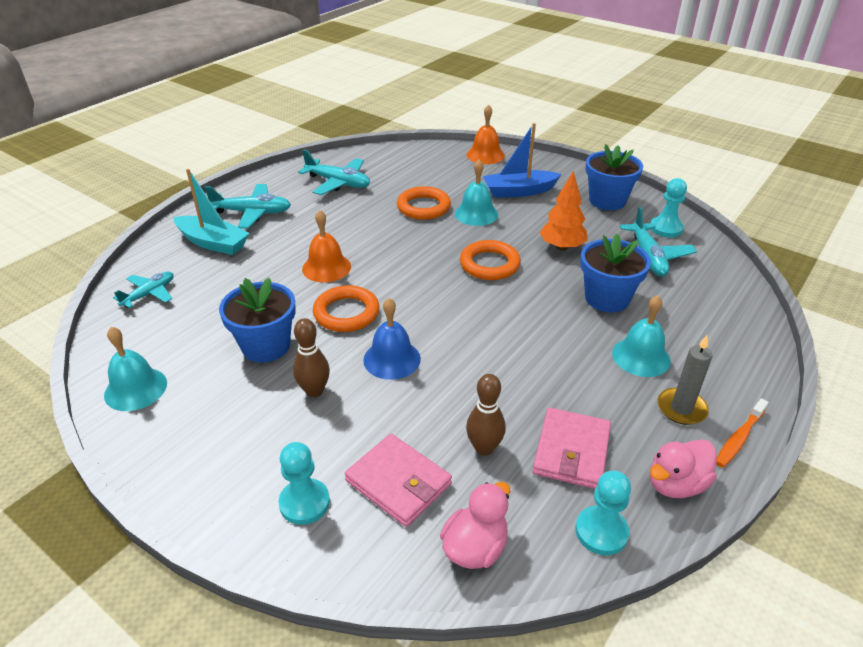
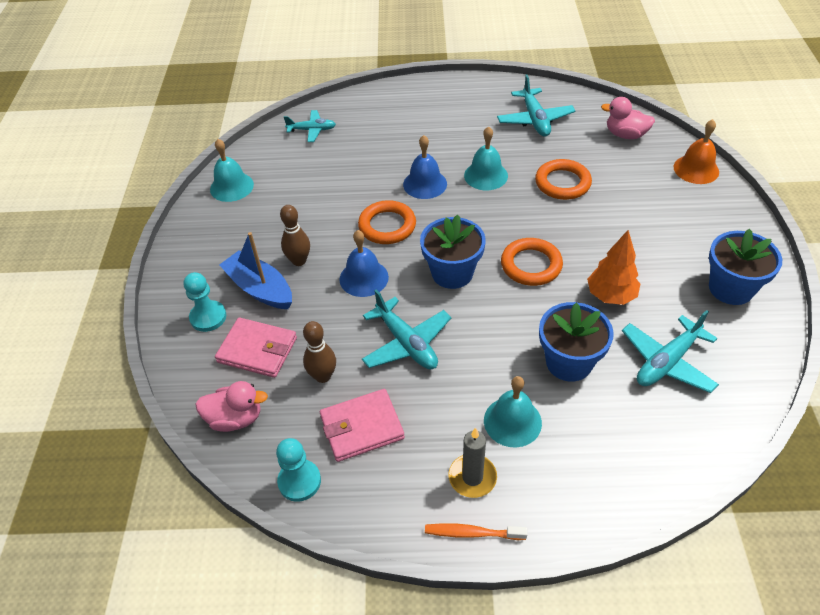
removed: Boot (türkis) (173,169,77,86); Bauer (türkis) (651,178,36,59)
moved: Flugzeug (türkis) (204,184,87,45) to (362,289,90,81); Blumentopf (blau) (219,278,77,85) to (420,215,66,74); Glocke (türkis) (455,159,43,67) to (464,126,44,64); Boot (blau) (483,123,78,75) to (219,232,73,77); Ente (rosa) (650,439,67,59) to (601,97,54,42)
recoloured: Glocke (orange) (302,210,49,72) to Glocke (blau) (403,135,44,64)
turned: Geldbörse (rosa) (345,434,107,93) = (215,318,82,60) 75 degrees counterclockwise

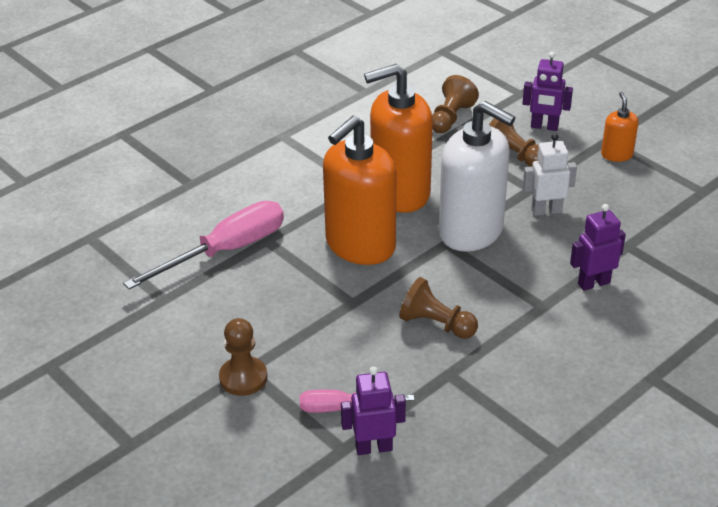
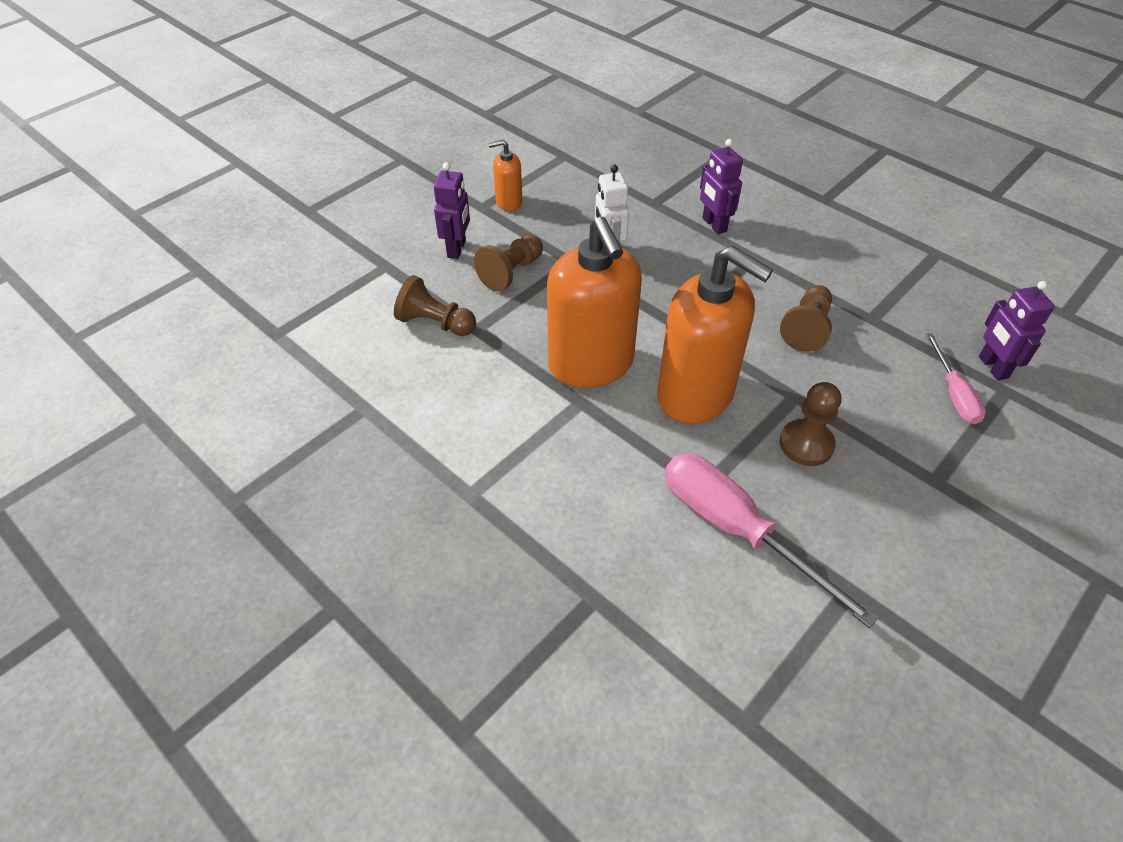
removed: Seifenspender (weiß) (439,101,76,151)
moved: Bauer (braun) (219,318,48,78) to (780,382,61,84)

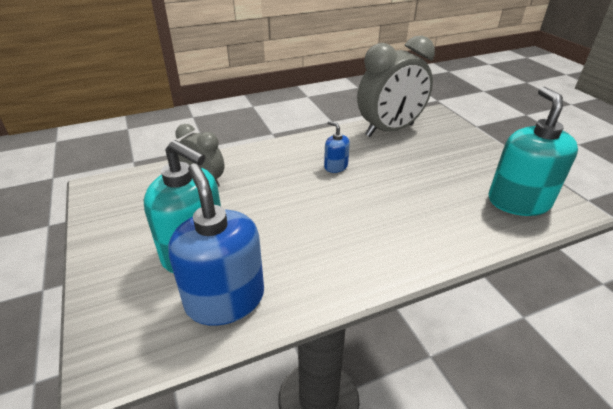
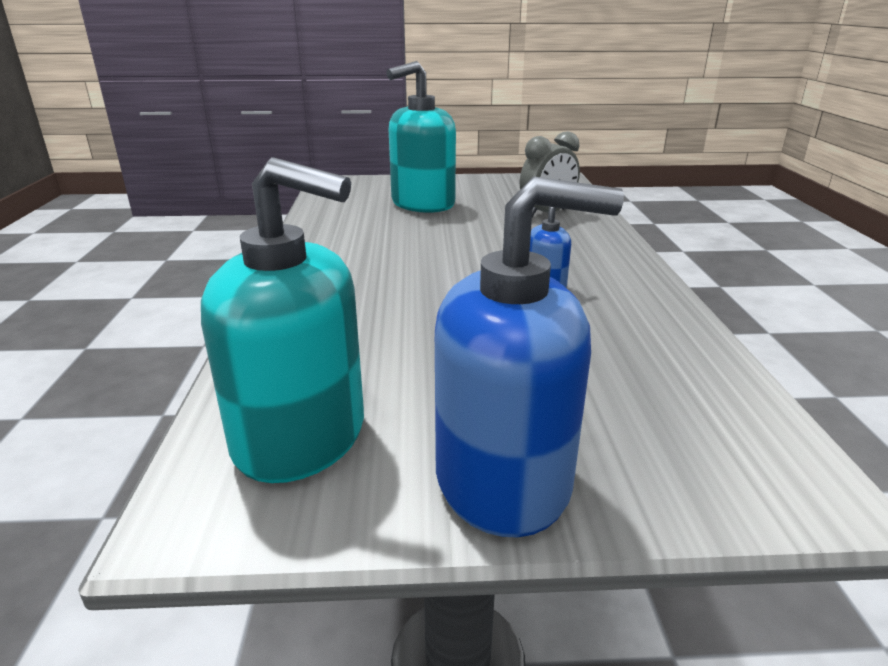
removed: Wecker (grau) (357,36,78,101)
moved: Seifenspender (blau) (168,163,96,163) to (435,176,189,362)

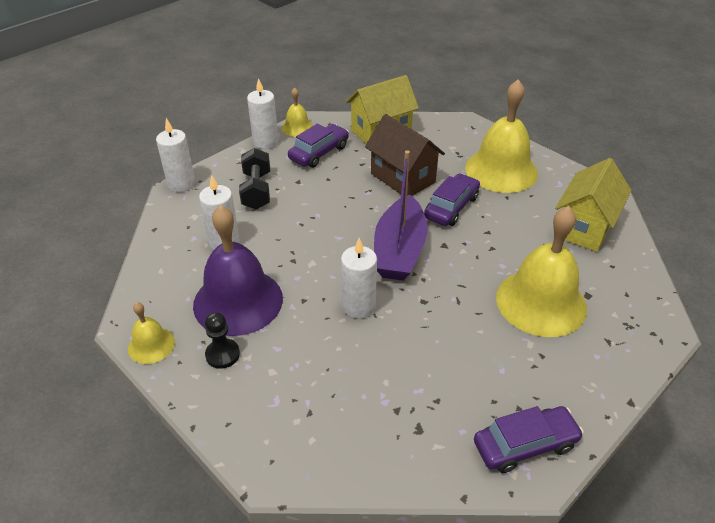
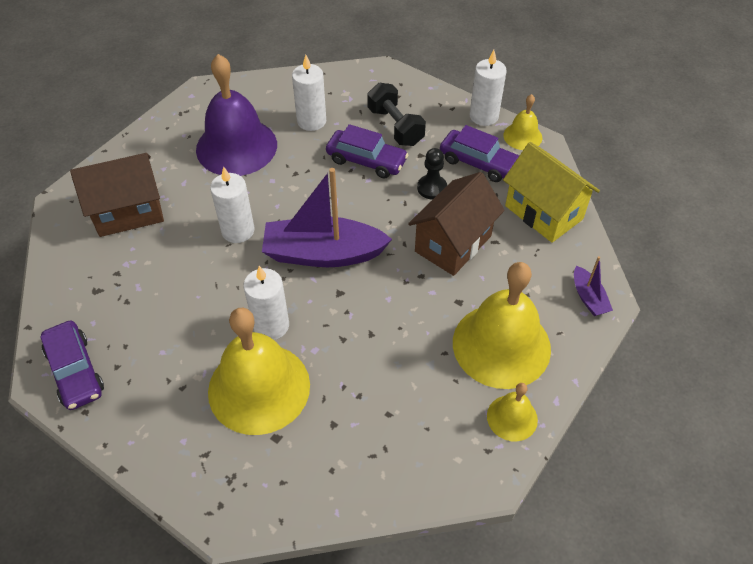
removed: Haus (gelb) (555,158,76,94)
added: Haus (braun) (70,153,94,84); Boot (lila) (574,256,39,60)
moved: Glocke (gelb) (128,302,47,62) to (487,383,51,58); Kerze (weiß) (156,118,39,74) to (243,266,46,74); Bauer (schwarz) (205,312,35,57) to (417,148,30,52); Auto (lila) (424,173,56,53) to (326,124,83,54)
turned: Hantel (schwarz) (239,148,31,62) = (367,83,59,63) 75 degrees clockwise

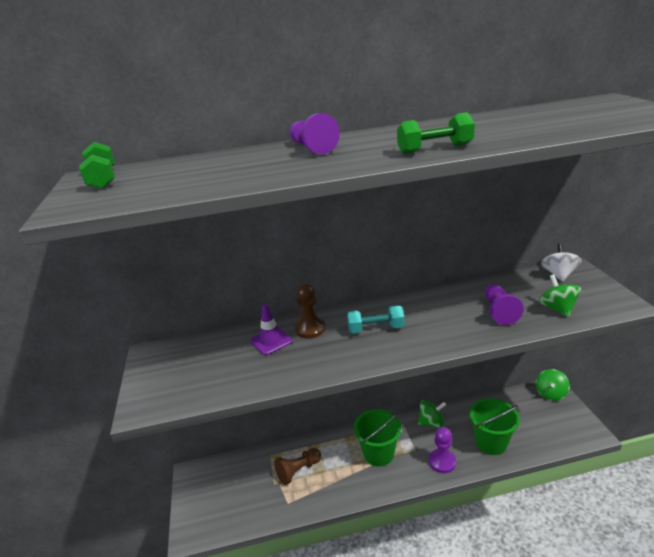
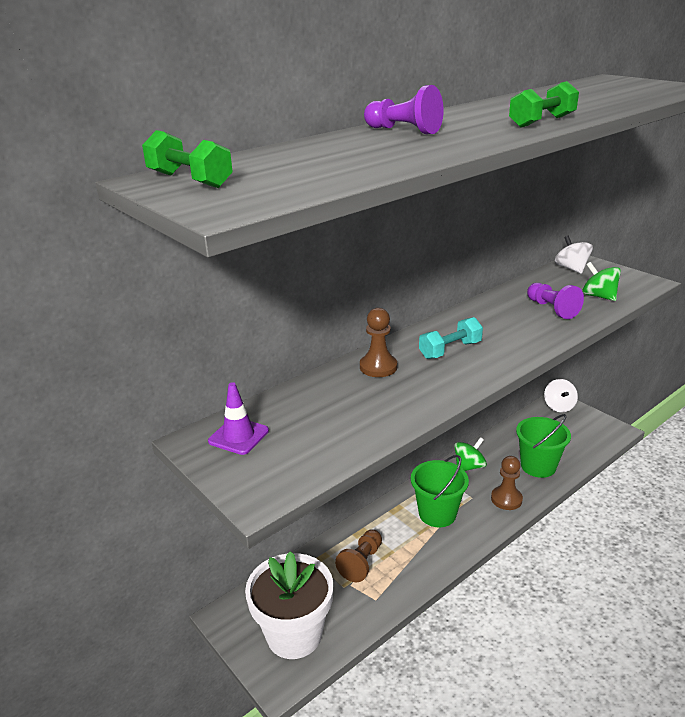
added: Blumentopf (weiß) (245,551,88,108)
moved: Leitkegel (lila) (250,303,42,52) to (208,382,61,73)
recoloured: Bauer (lila) (429,427,27,46) to Bauer (braun) (491,456,32,54); Kreisel (grün) (536,369,34,32) to Kreisel (weiß) (544,379,34,34)

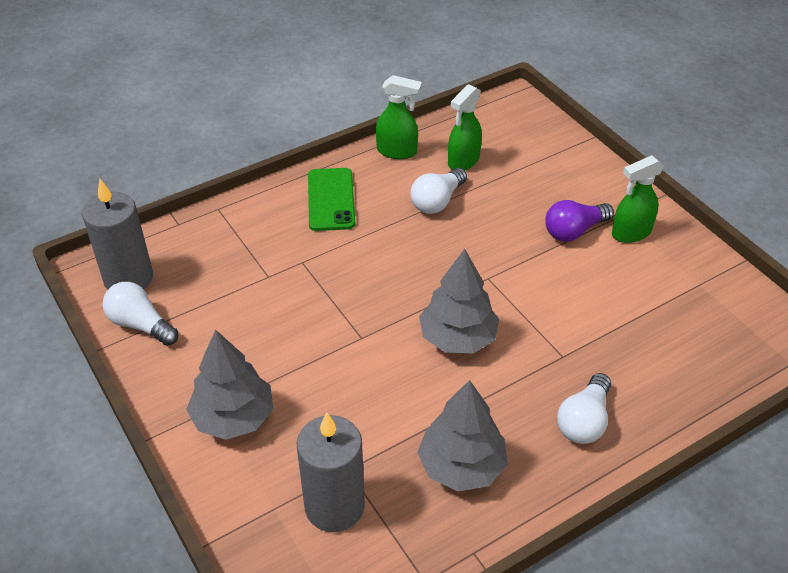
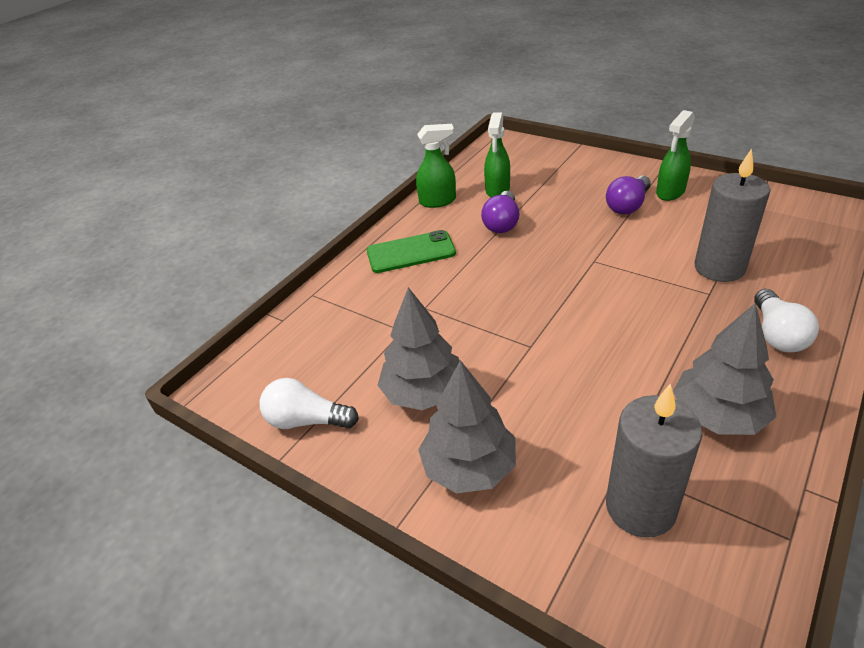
moved: Kerze (grau) (82,179,71,111) to (694,149,76,133); Baum (grau) (419,249,80,104) to (377,287,83,123)
recoloured: Glühbirne (weiß) (411,168,56,46) to Glühbirne (lila) (481,191,39,42)
turned: Handy (grün) (308,168,47,63) = (367,230,89,43) 75 degrees counterclockwise

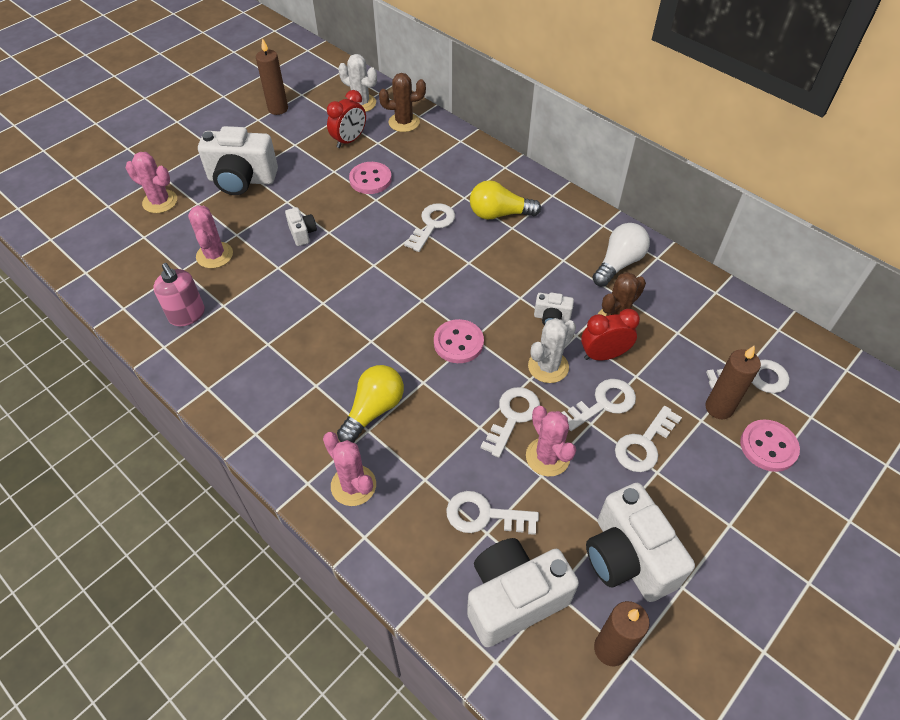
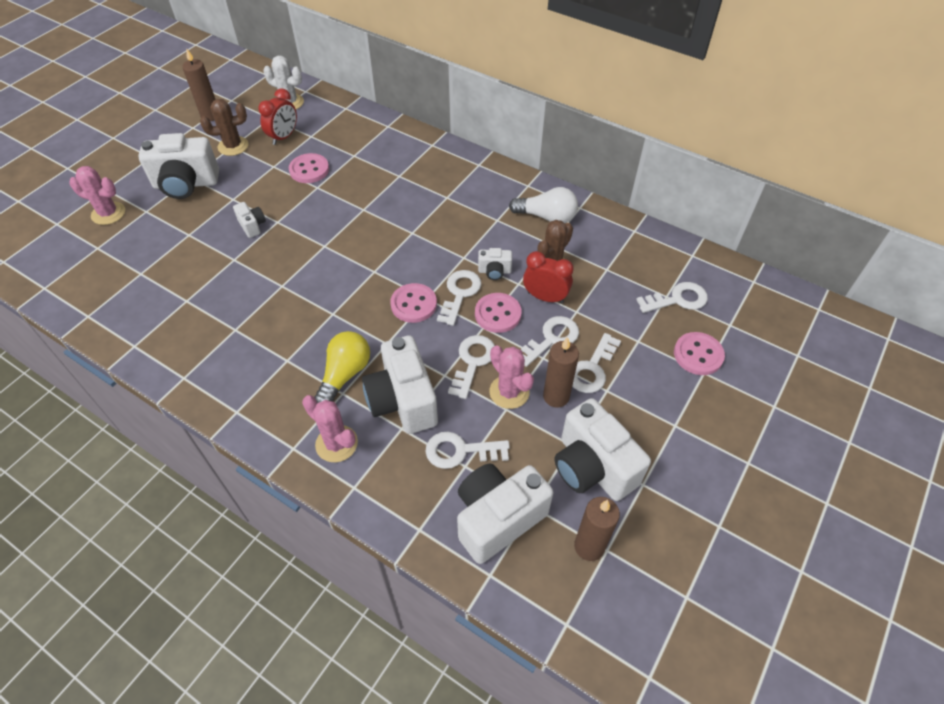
removed: Seifenspender (rosa) (153,263,52,63); Kaktus (rosa) (188,205,45,63); Glühbirne (gelb) (470,180,71,40)
added: Kamera (weiß) (362,336,76,98)
moved: Kaktus (braun) (379,73,47,59) to (200,99,48,57); Schlüssel (weiß) (404,203,51,49) to (437,270,44,56); Kerze (braun) (705,345,56,74) to (543,337,36,71)
replaced: Kaktus (weiß) (528,318,48,65) to Knopf (rosa) (475,293,47,40)
turned: Wecker (rot) (581,309,59,51) = (523,251,51,52) 45 degrees clockwise; Glühbirne (weiß) (592,223,58,64) = (509,187,69,36) 75 degrees clockwise

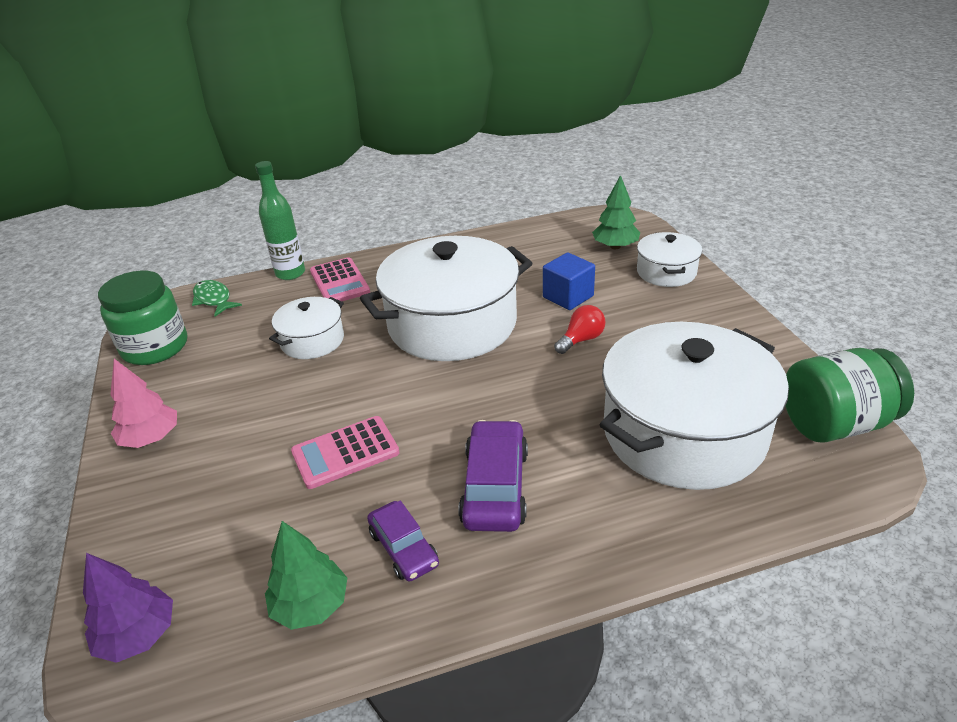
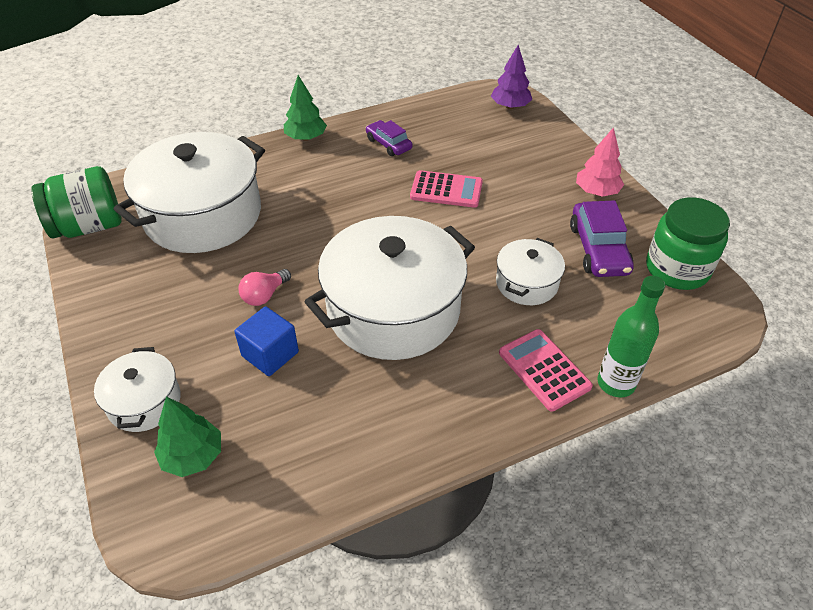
removed: Fisch (grün) (192,280,50,36)
moved: Baum (grün) (265,521,82,109) to (284,75,43,66); Auto (lila) (458,420,70,112) to (570,200,64,77)
recoloured: Glühbirne (rot) (554,305,51,49) to Glühbirne (rosa) (239,269,52,37)
turned: Taschenrechner (rosa) (291,416,109,73) = (410,170,73,38) 45 degrees clockwise

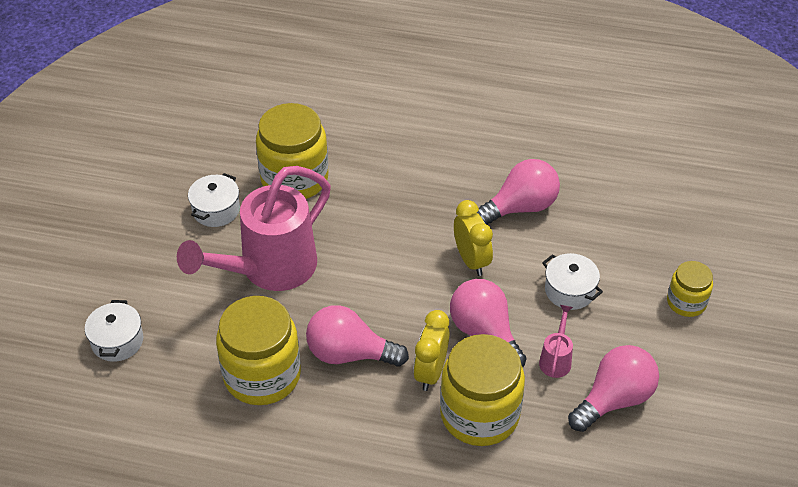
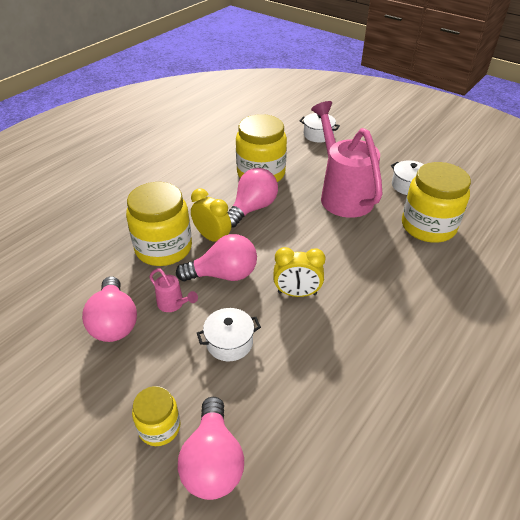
moved: Glühbirne (rosa) (477,159,83,66) to (178,397,66,103)

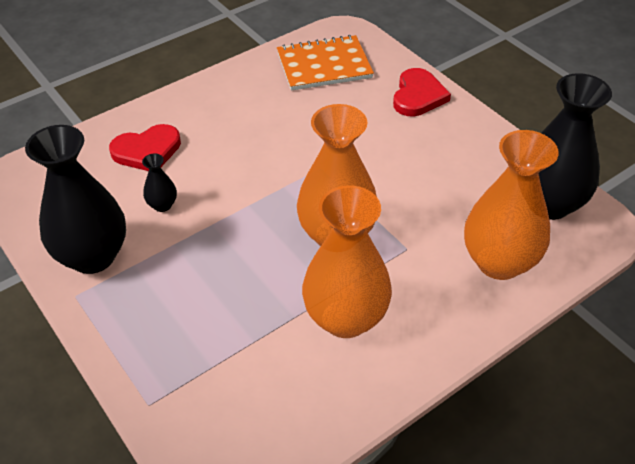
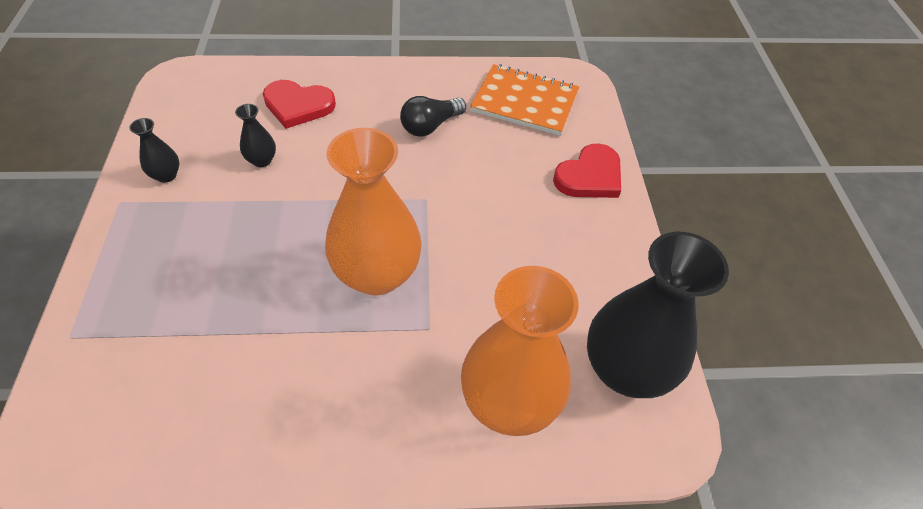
removed: Vase (orange) (302,186,90,152)
added: Glühbirne (schwarz) (400,96,66,41)
resized: Vase (schwarz) (25,125,101,149) = (129,118,50,65) x0.43

